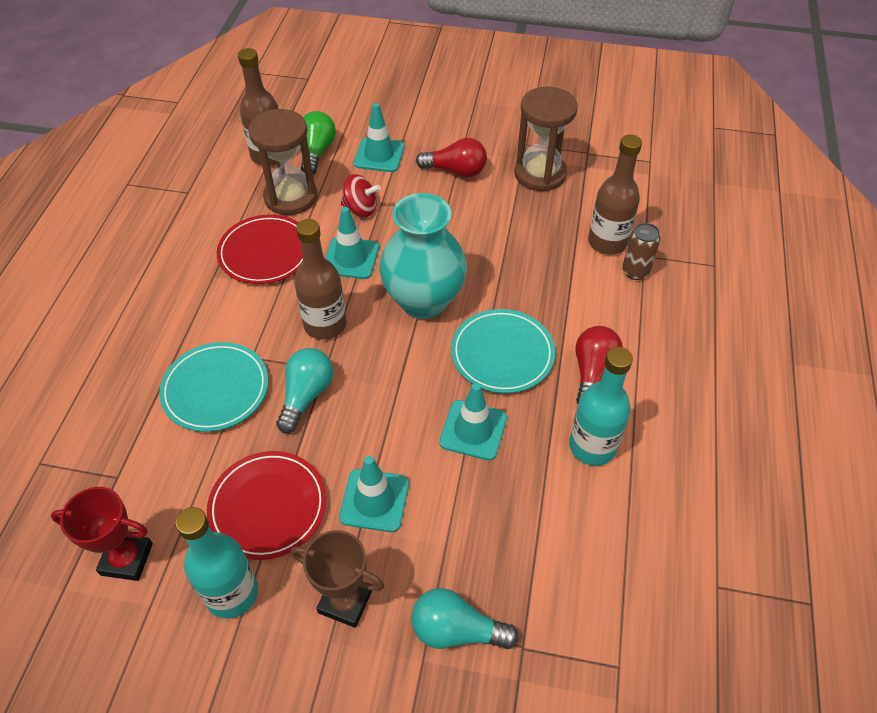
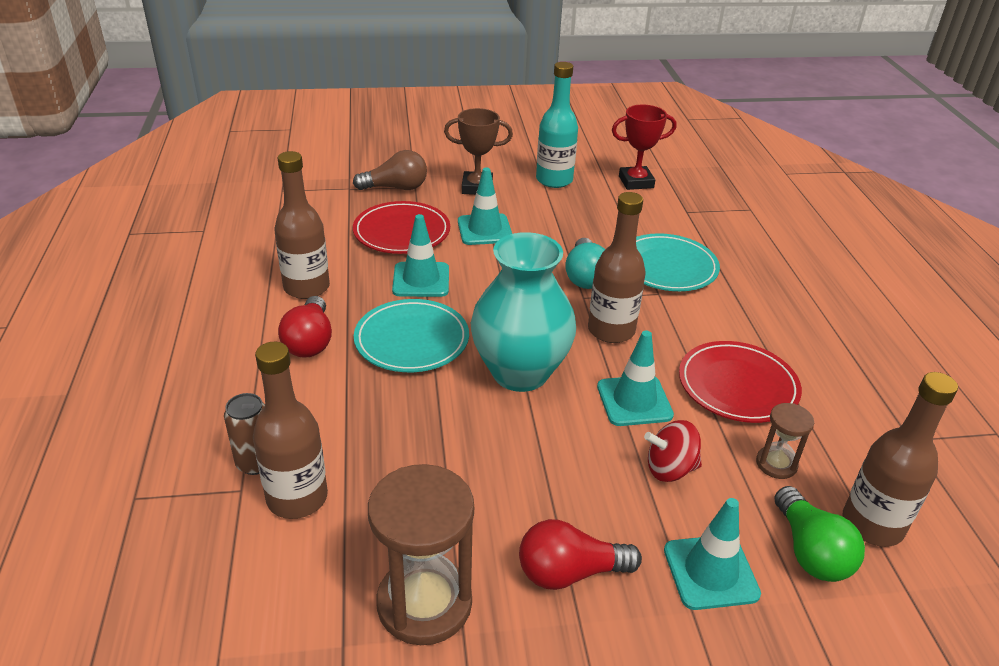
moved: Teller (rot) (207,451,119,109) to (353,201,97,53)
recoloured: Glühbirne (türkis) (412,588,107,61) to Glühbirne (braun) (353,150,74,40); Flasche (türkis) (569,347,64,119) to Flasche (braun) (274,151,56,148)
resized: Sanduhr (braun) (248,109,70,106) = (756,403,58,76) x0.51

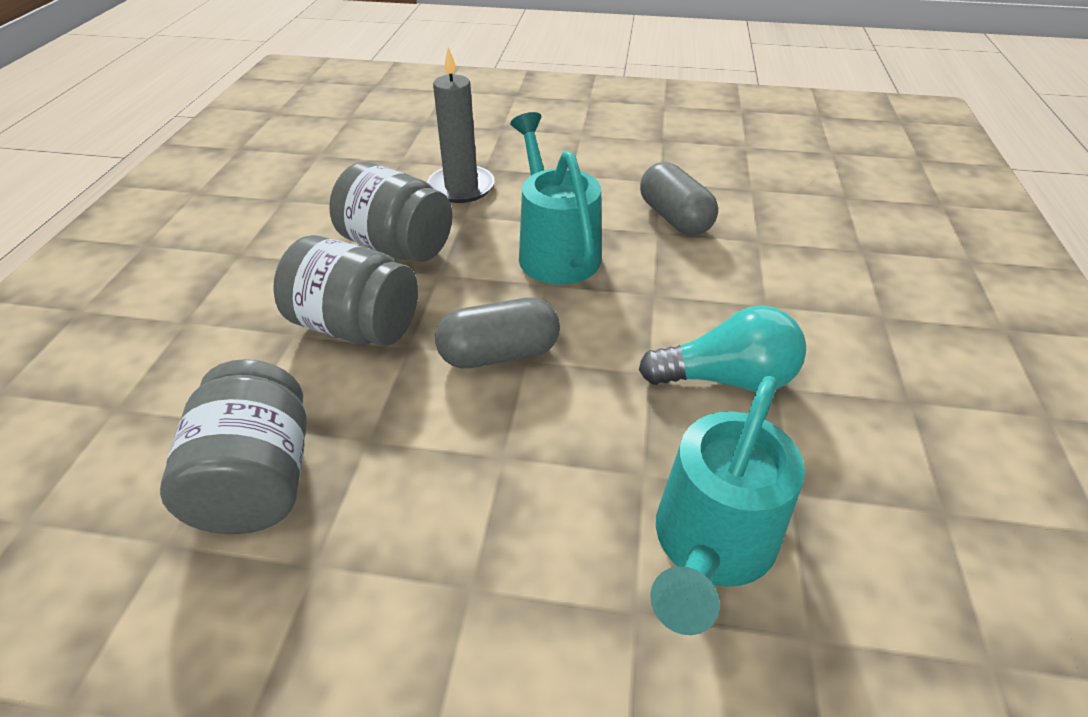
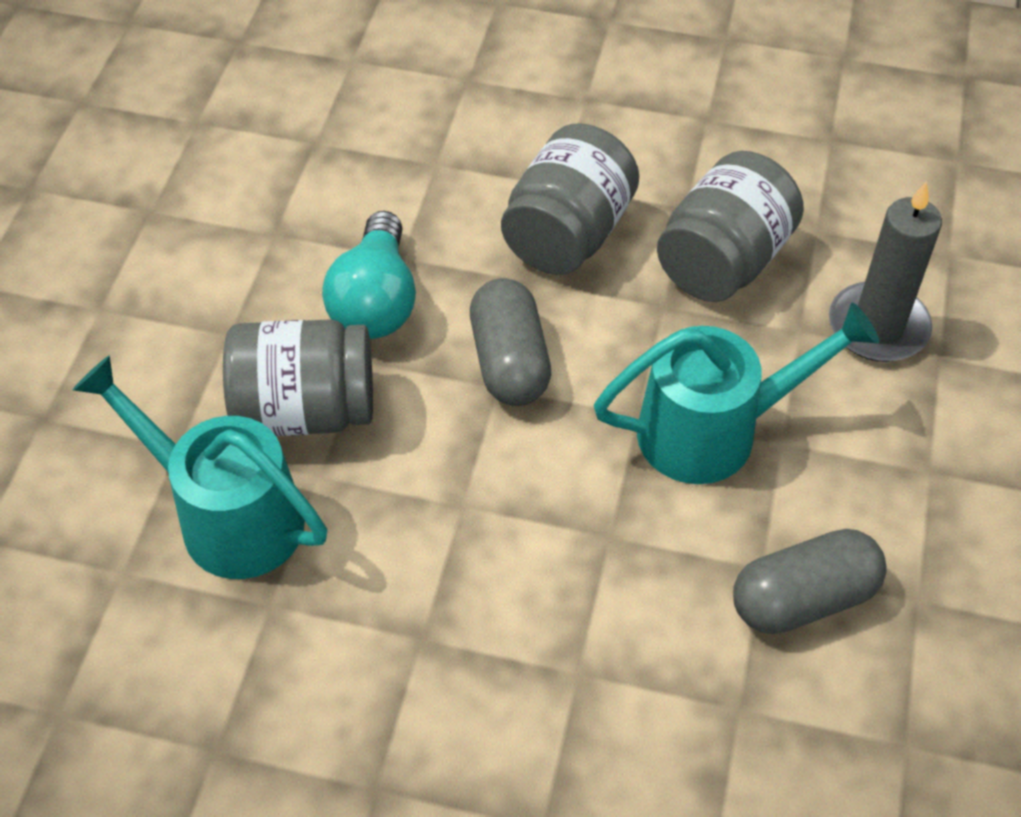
moved: Einmachglas (grau) (160,359,147,175) to (223,319,150,117); Glühbirne (türkis) (639,306,167,86) to (322,211,94,128)

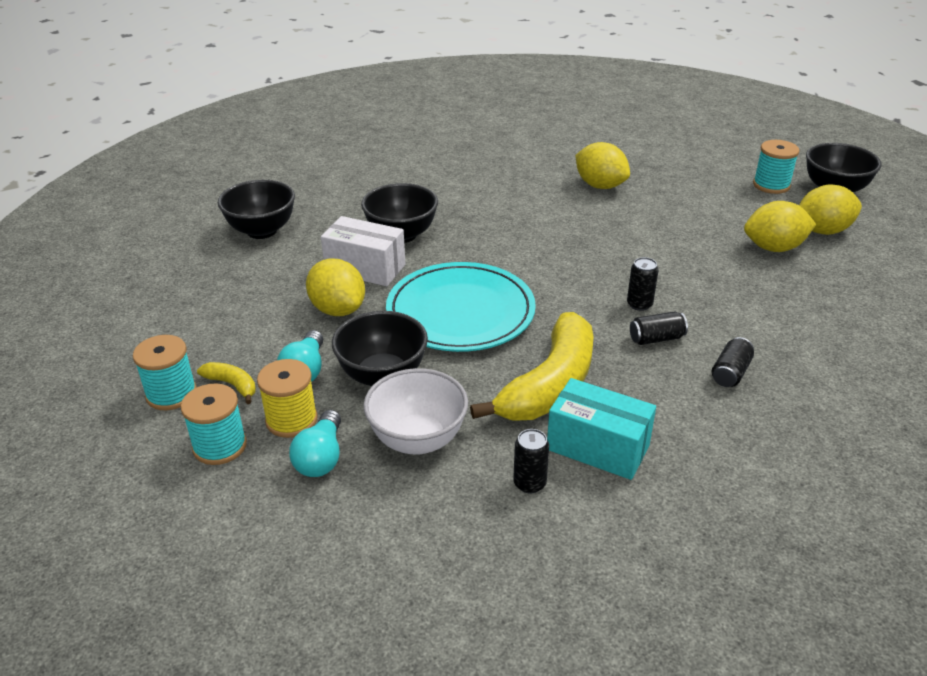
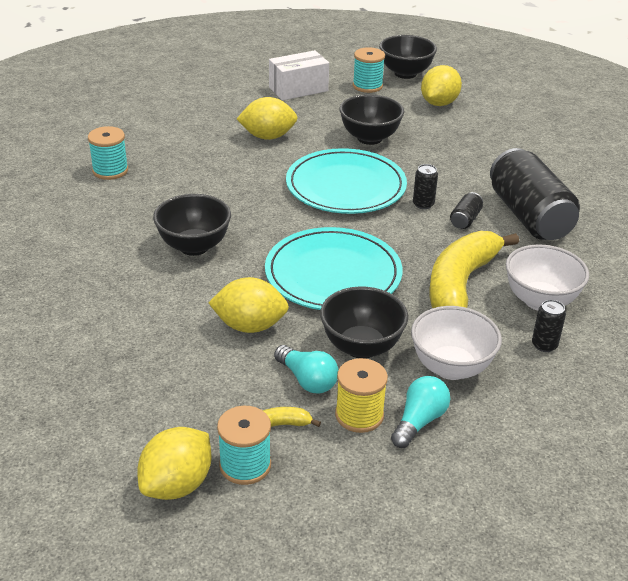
added: Teller (türkis) (286,148,121,66)
moved: Garnrolle (türkis) (181,383,66,82) to (88,126,40,54); Schüssel (schwarz) (218,180,77,59) to (340,94,64,51); Schachtel (weiß) (321,216,84,70) to (269,50,60,50); Zitrone (gelb) (744,201,72,51) to (137,427,75,73)
replaced: Schachtel (türkis) (547,378,109,102) to Schüssel (weiß) (506,244,83,67)
turned: Glühbirne (türkis) (289,410,52,67) = (391,376,59,72) 105 degrees counterclockwise; Banane (gelb) (470,312,123,109) = (430,231,89,77) 135 degrees counterclockwise
resized: Dose (schwarz) (712,337,42,50) = (490,148,90,92) x2.43

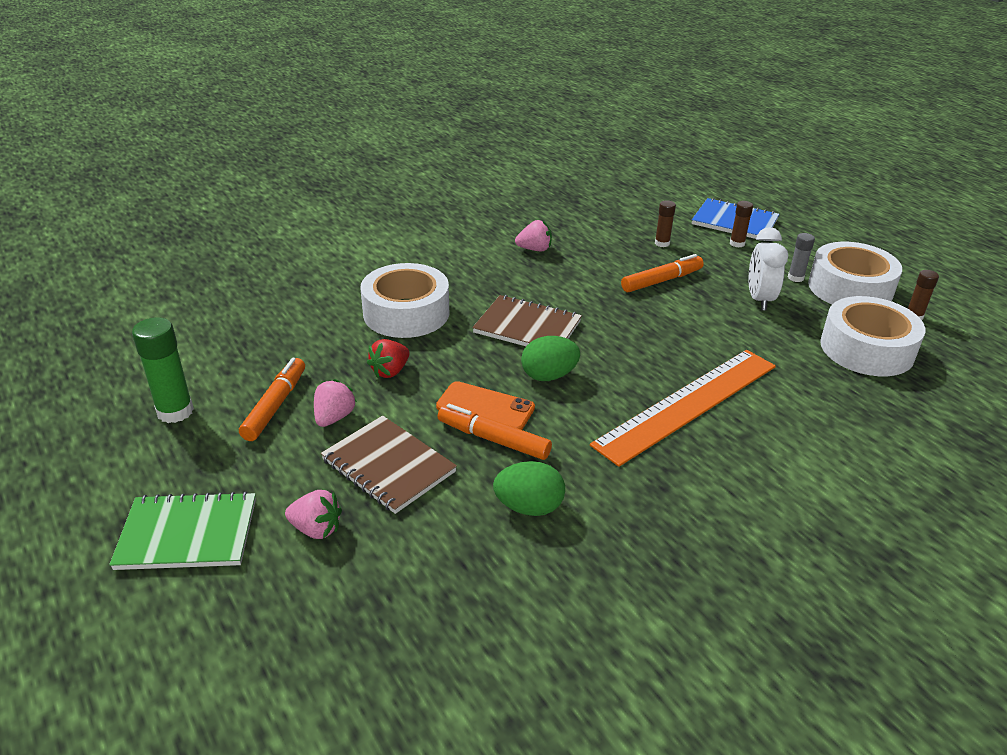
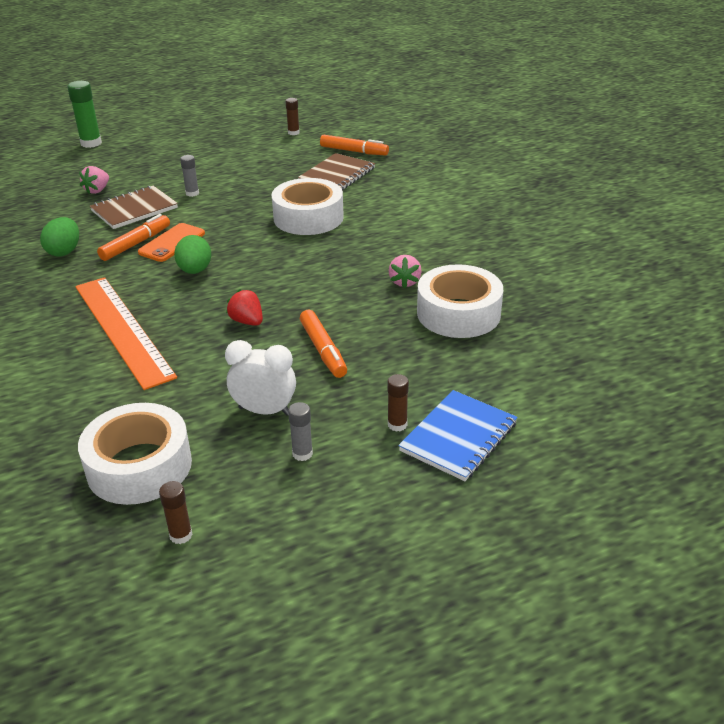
removed: Notizbuch (grün) (109,491,147,79)
moved: Klebestift (grün) (132,317,62,106) to (67,81,35,67); Filzstift (orange) (239,358,66,83) to (320,135,69,21); Erdbeere (rot) (367,339,43,39) to (226,289,37,37); Notizbuch (braun) (473,295,109,51) to (298,153,77,38); Klebestift (braun) (655,200,21,47) to (286,98,13,37); Klebeband (weiß) (808,242,94,62) to (417,264,86,74)
replaced: Erdbeere (rosa) (314,379,43,48) to Klebestift (grau) (180,155,19,42)

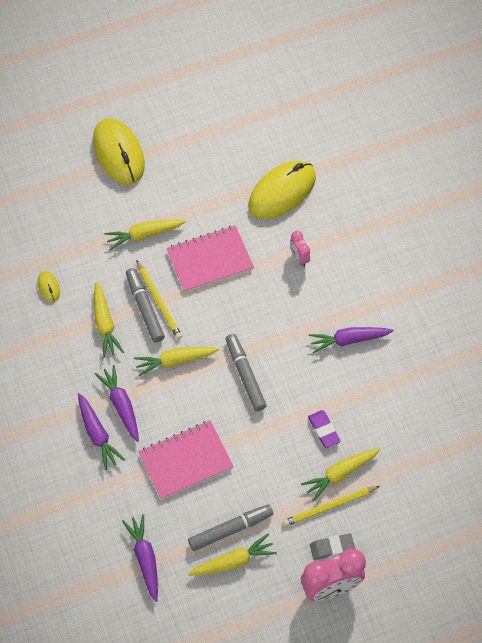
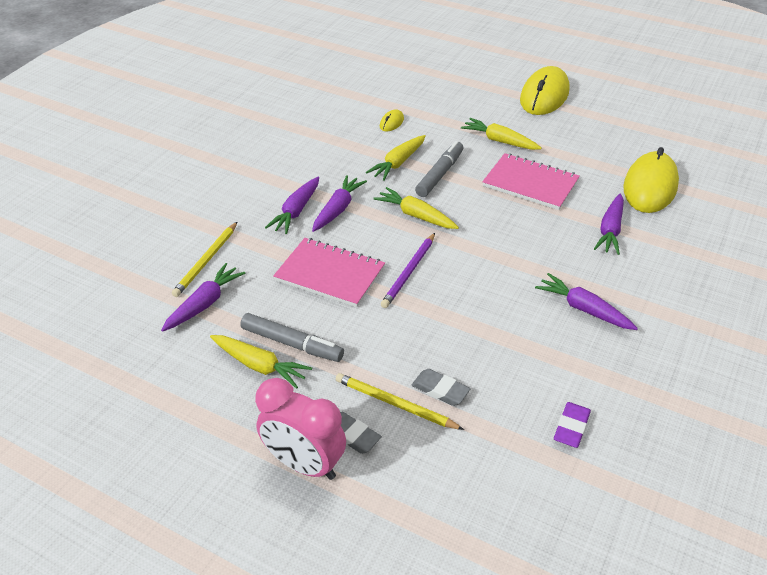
removed: Filzstift (grau) (226,334,41,77)
added: Bleistift (lila) (381,233,54,75)
moved: Bleistift (gelb) (136,260,46,79) to (172,222,65,75); Radiergummi (lila) (308,410,33,38) to (554,402,37,46)
replaced: Wecker (rosa) (290,231,20,36) to Karotte (lila) (594,194,30,61); Karotte (gelb) (301,448,79,54) to Radiergummi (grau) (412,369,59,37)
turned: Computermaus (gelb) (248,161,68,58) = (623,147,56,66) 75 degrees counterclockwise

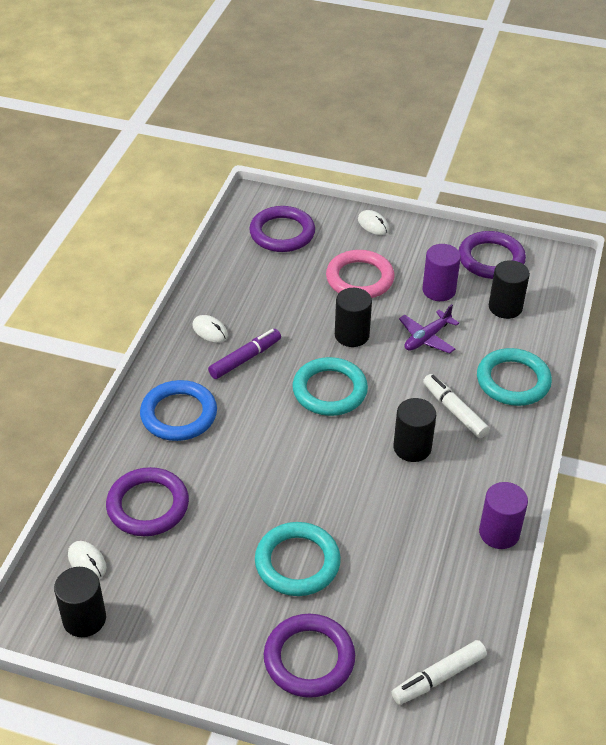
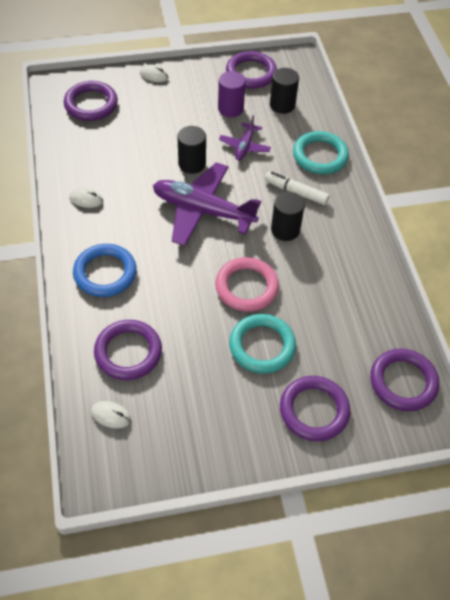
removed: Vollzylinder (schwarz) (54,567,52,70); Filzstift (lila) (208,329,73,50); Vollzylinder (lila) (479,482,49,67)
moved: Ring (rosa) (326,250,68,48) to (215,257,64,55)
replaced: Ring (türkis) (293,357,75,59) to Flugzeug (lila) (153,162,108,84); Filzstift (weiß) (392,640,95,65) to Ring (lila) (370,349,69,62)

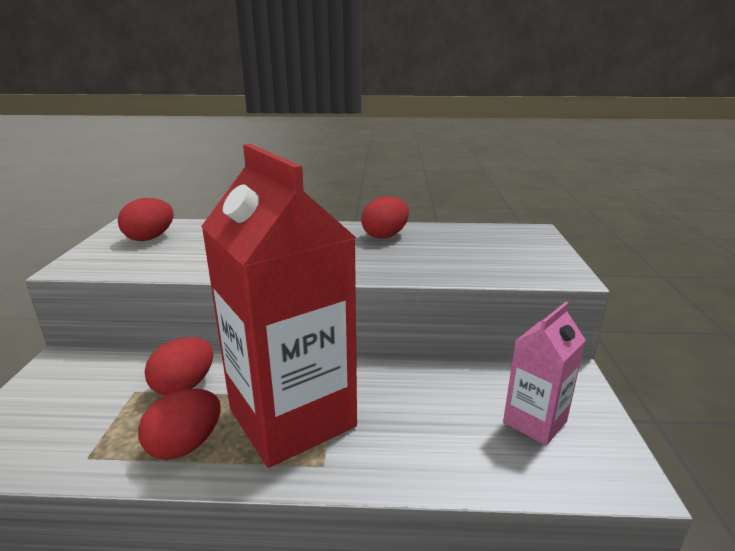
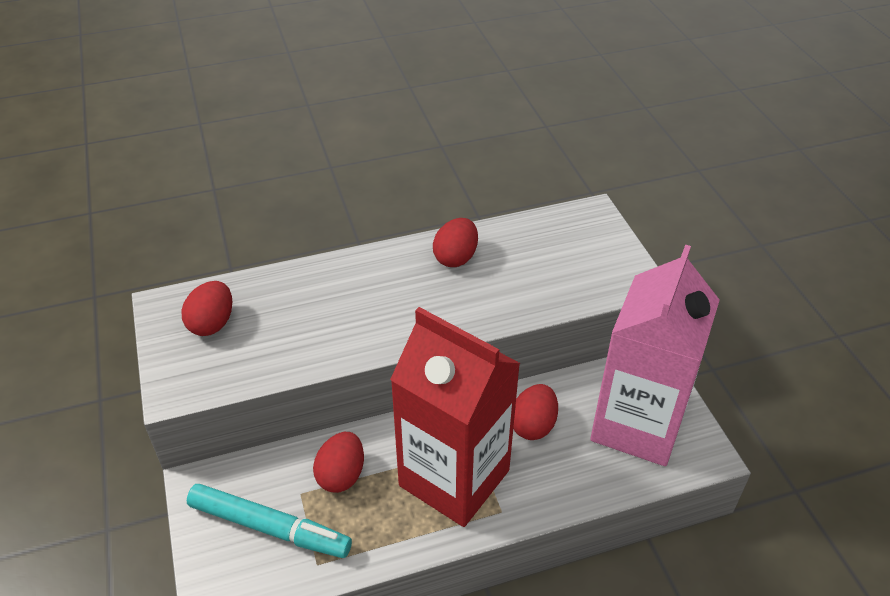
added: Filzstift (türkis) (187,484,165,74)
moved: Ei (rot) (138,389,83,71) to (513,384,45,56)
resized: Getränkekarton (rosa) (503,302,83,143) = (590,244,130,222) x2.08

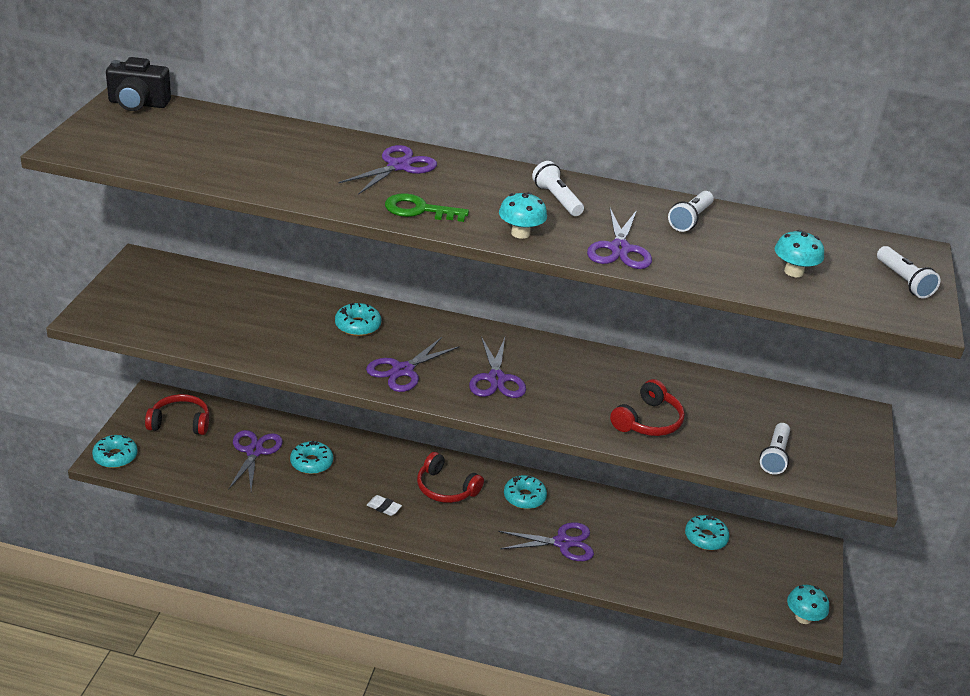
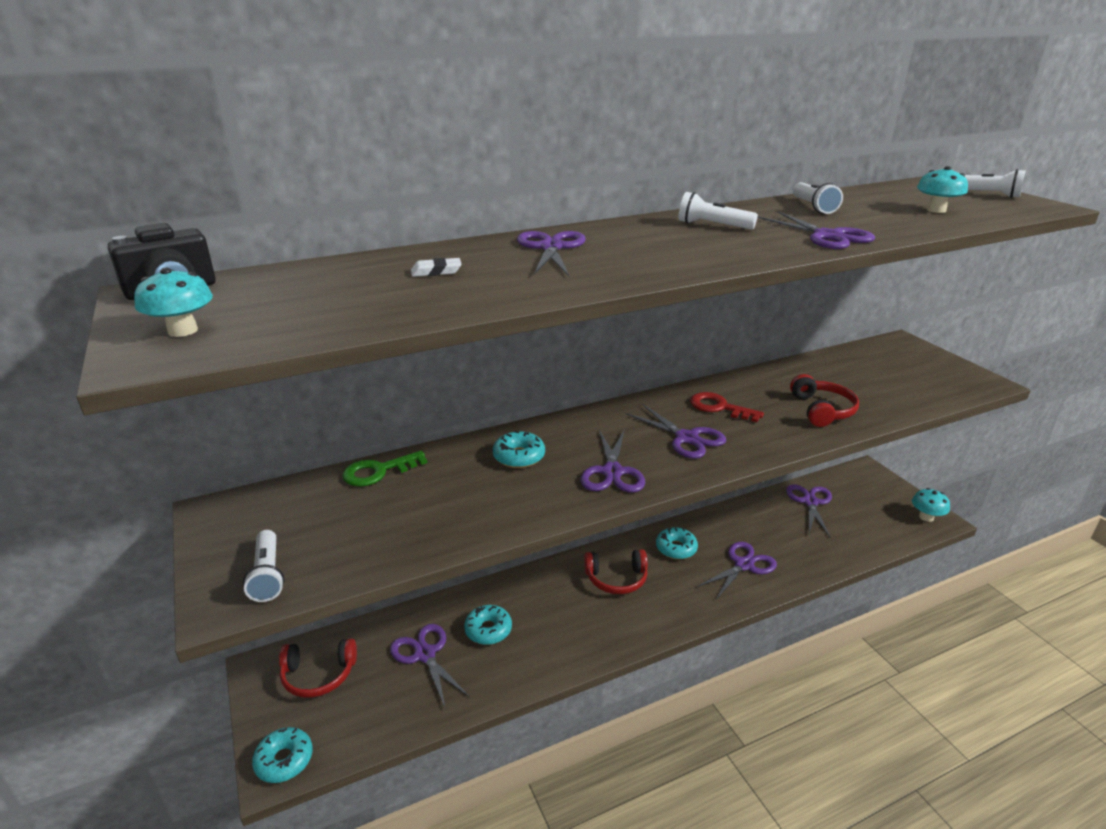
added: Schlüssel (rot) (690,392,74,30)
moved: Radiergummi (weiß) (367,495,35,21) to (411,258,50,19); Schlüssel (grün) (385,193,84,29) to (342,451,86,36); Pilz (türkis) (499,192,48,47) to (134,268,79,69); Taschenlampe (weiß) (760,423,30,51) to (243,530,41,72)
replaced: Donut (türkis) (685,515,45,35) to Schere (lila) (786,484,46,54)
turned: Kopfhörer (rot) (145,394,64,41) = (279,638,78,60) 150 degrees counterclockwise

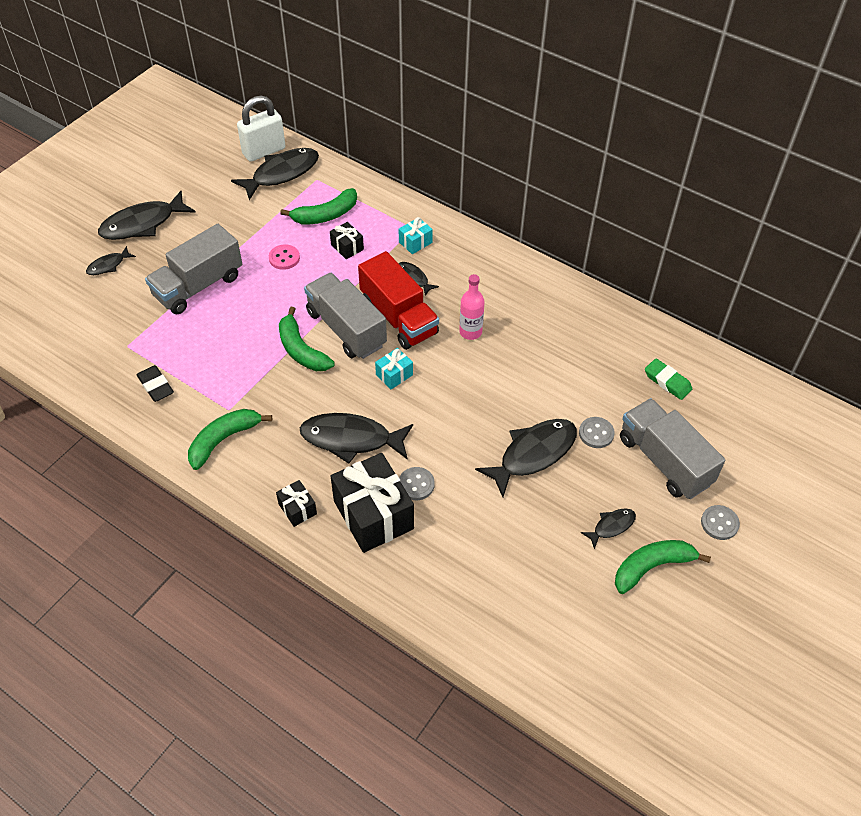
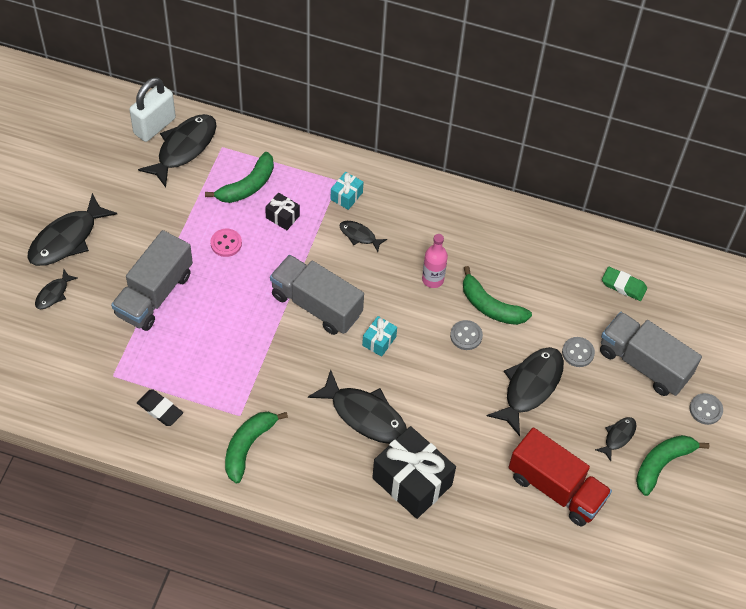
removed: Geschenk (schwarz) (276,480,41,47)
moved: Banane (grün) (279,307,56,64) to (463,266,69,59); Lastwagen (rot) (358,251,81,99) to (509,428,103,98); Knopf (grau) (399,467,36,33) to (450,320,33,30)
turned: Fisch (schwarz) (300,413,113,50) = (308,370,99,74) 135 degrees counterclockwise

